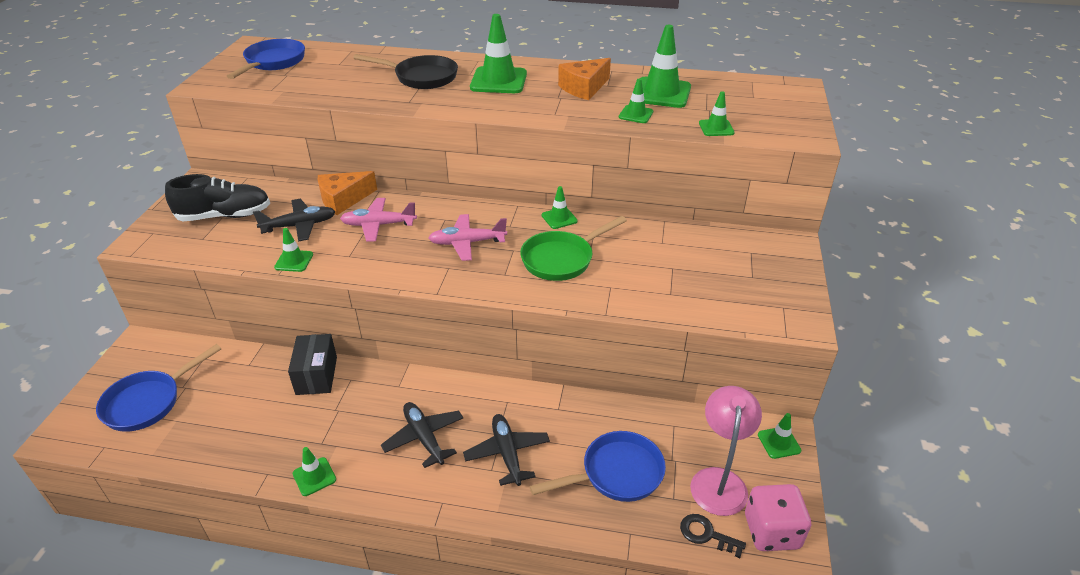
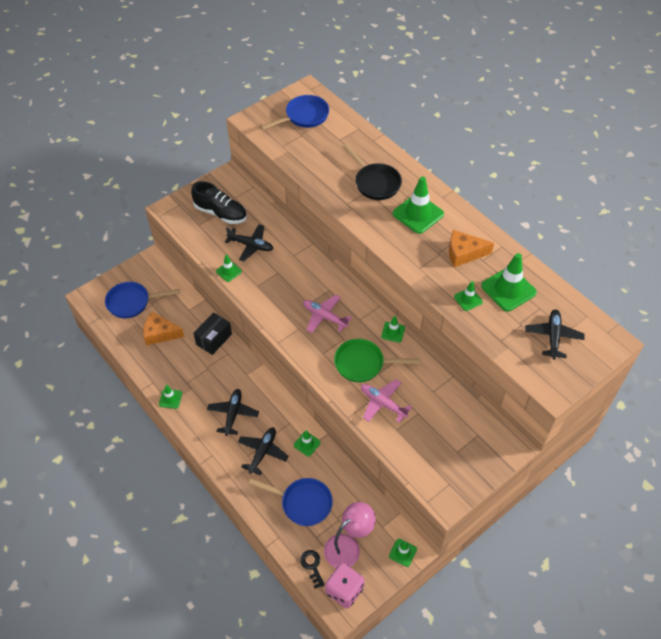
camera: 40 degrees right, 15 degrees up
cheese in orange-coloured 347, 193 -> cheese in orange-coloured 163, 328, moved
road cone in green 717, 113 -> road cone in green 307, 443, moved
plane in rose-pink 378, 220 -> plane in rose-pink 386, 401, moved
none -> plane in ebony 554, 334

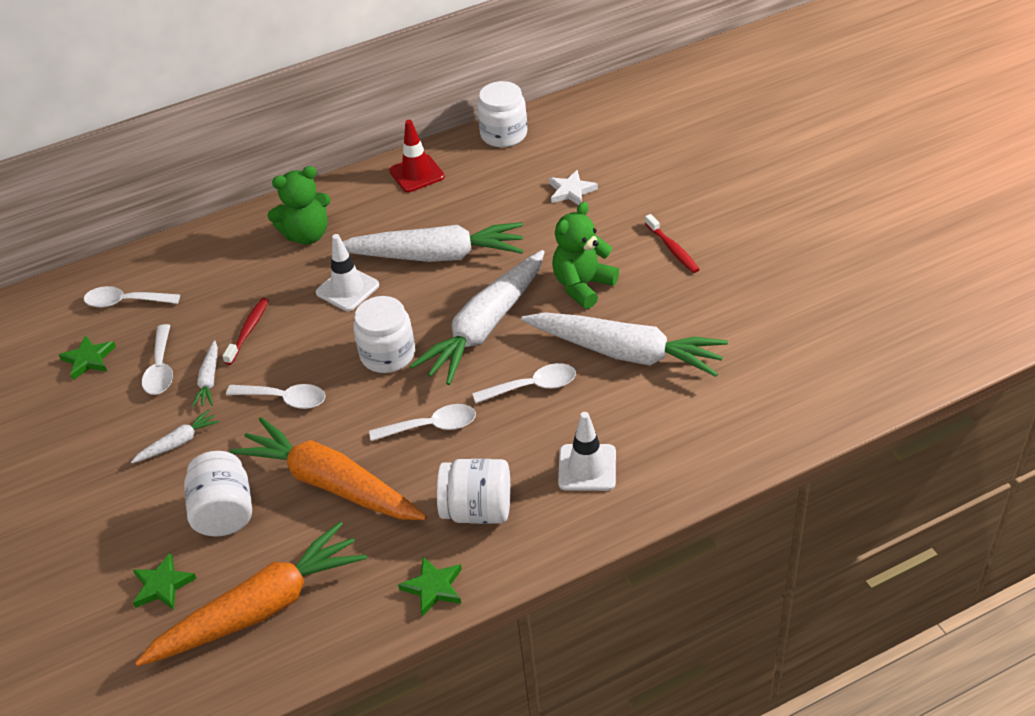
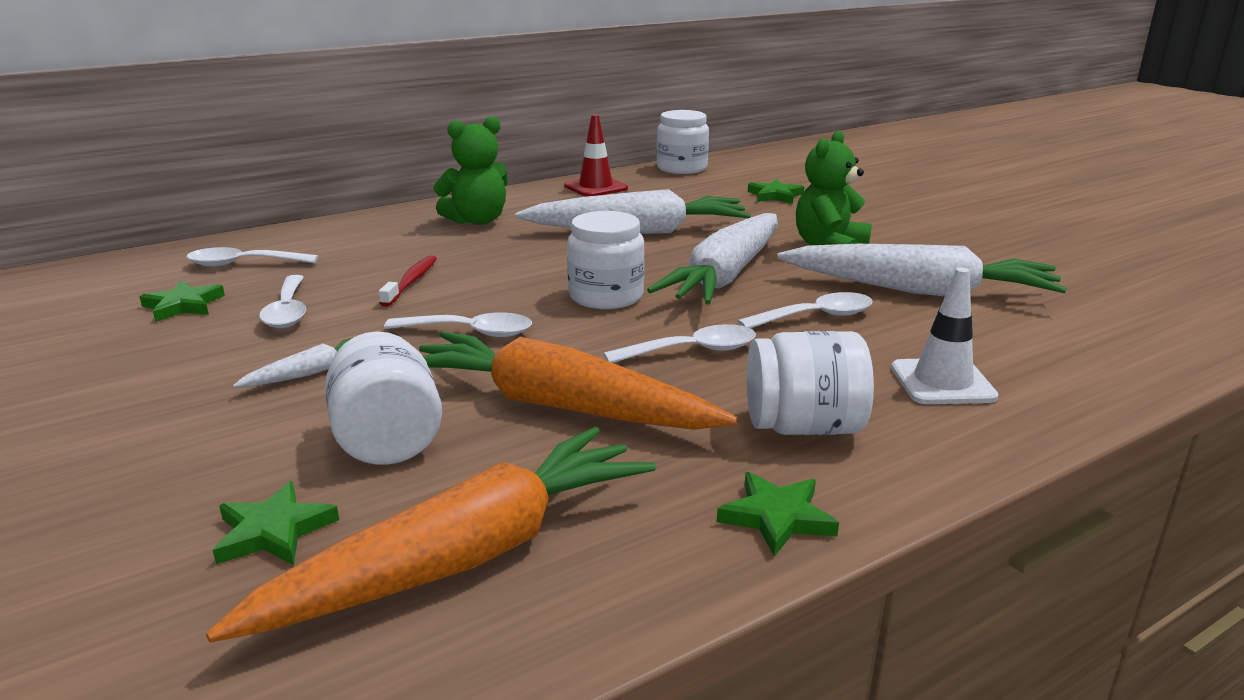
camera: 10 degrees left, 20 degrees down
star in snow-white 573, 187 -> star in green 776, 191
root vegetable in snow-white 205, 373 -> none
road cone in snow-white 347, 272 -> none
toothbrush in red 672, 243 -> none

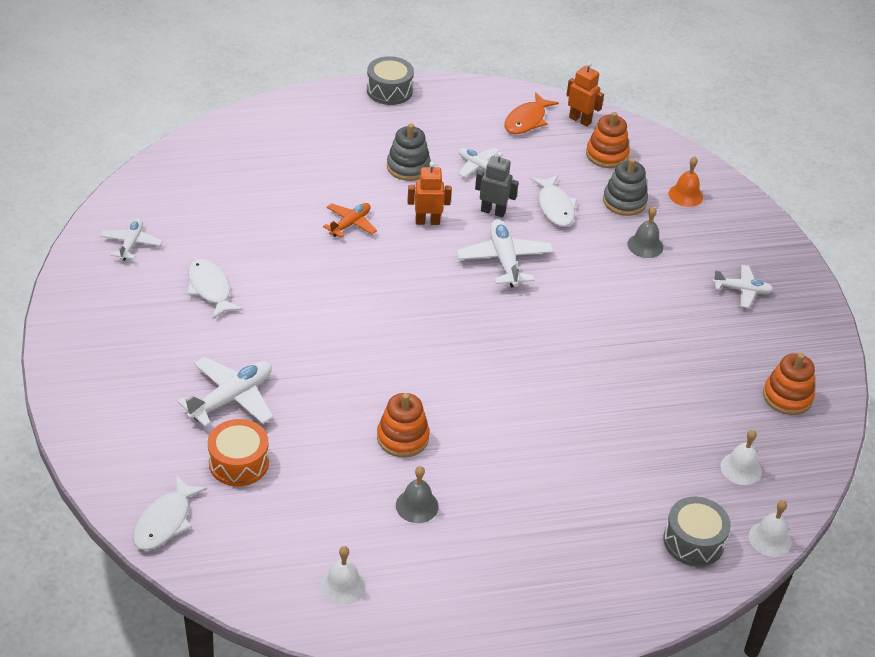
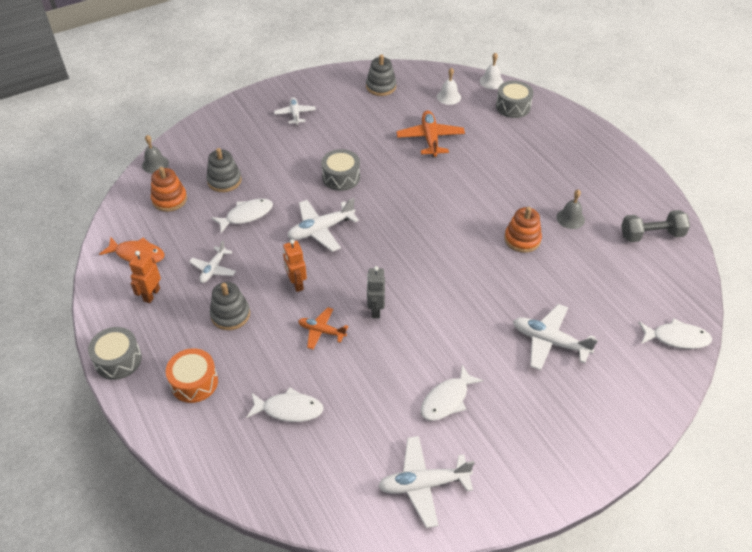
camera: 105 degrees left, 5 degrees up
robot in orange-coloured 585, 94 -> robot in orange-coloured 145, 277, moved
school bell in grey 645, 232 -> school bell in grey 155, 154, moved
drum in orange-coloured 238, 452 -> drum in orange-coloured 192, 375, moved
none -> toy fish in snow-white 285, 404
none -> drum in grey 340, 170
ring stacker in orange-coloured 789, 384 -> ring stacker in grey 381, 75
robot in grey 497, 184 -> robot in grey 376, 292, moved
plane in snow-white 131, 239 -> plane in snow-white 426, 482, x1.59
none -> plane in orange-coloured 430, 133
school bell in snow-white 343, 575 -> dumbbell in grey 655, 226
school bell in orange-coloured 686, 181 -> none

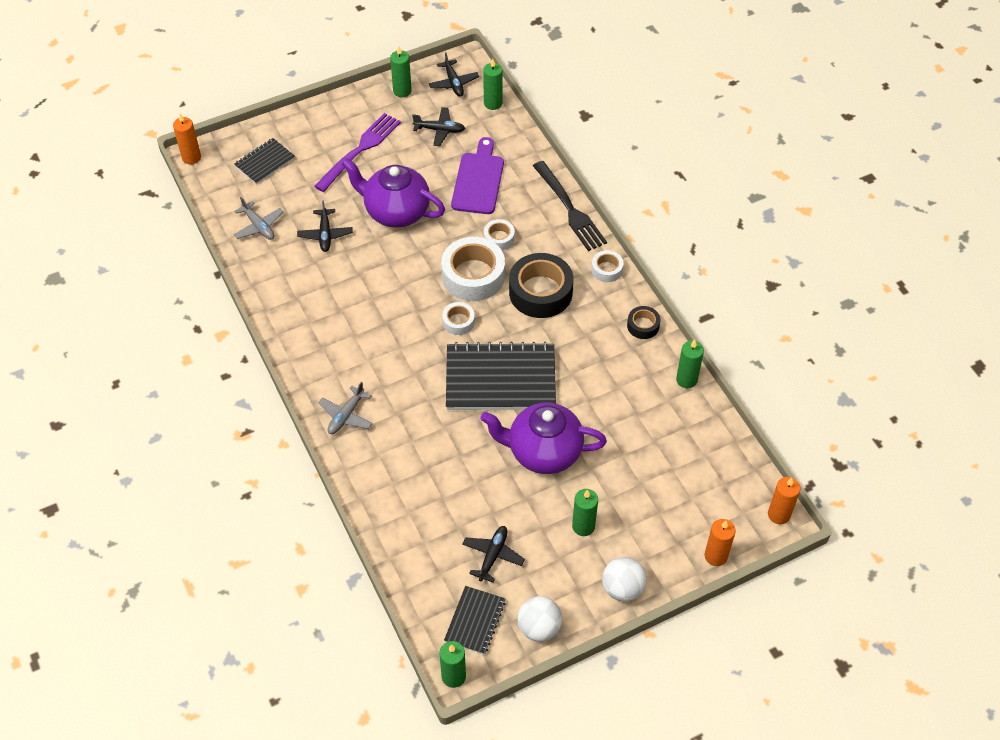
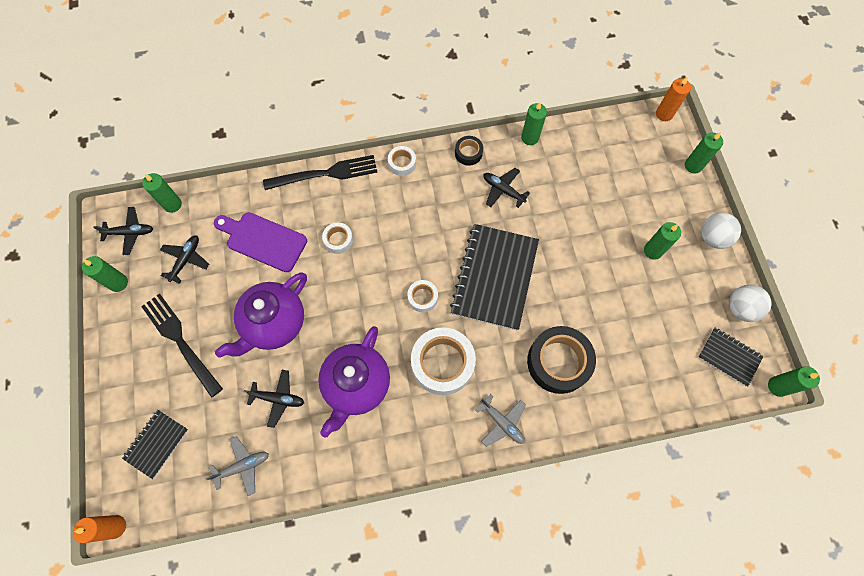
camera: 75 degrees left, 15 degrees up
exercise book in ebony 264, 161 -> exercise book in ebony 155, 444, 60 degrees clockwise
table fork in violet 357, 152 -> table fork in ebony 182, 346
tea pot in violet 543, 438 -> tea pot in violet 354, 381, moved
roll of tape in snow-white 473, 269 -> roll of tape in snow-white 443, 361, moved
plane in ebony 493, 554 -> plane in ebony 506, 188, moved
roll of tape in ebony 541, 285 -> roll of tape in ebony 561, 360, moved
pillar candle in orange-coloured 720, 542 -> pillar candle in green 704, 153

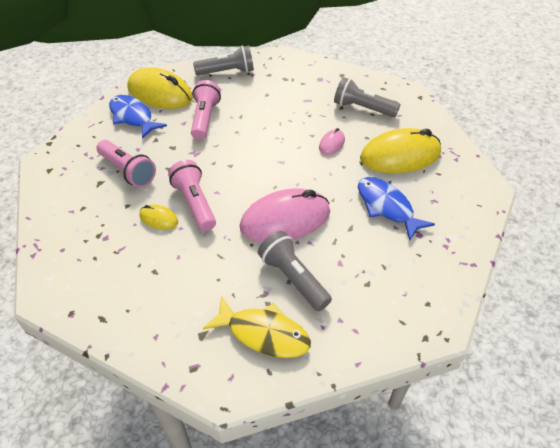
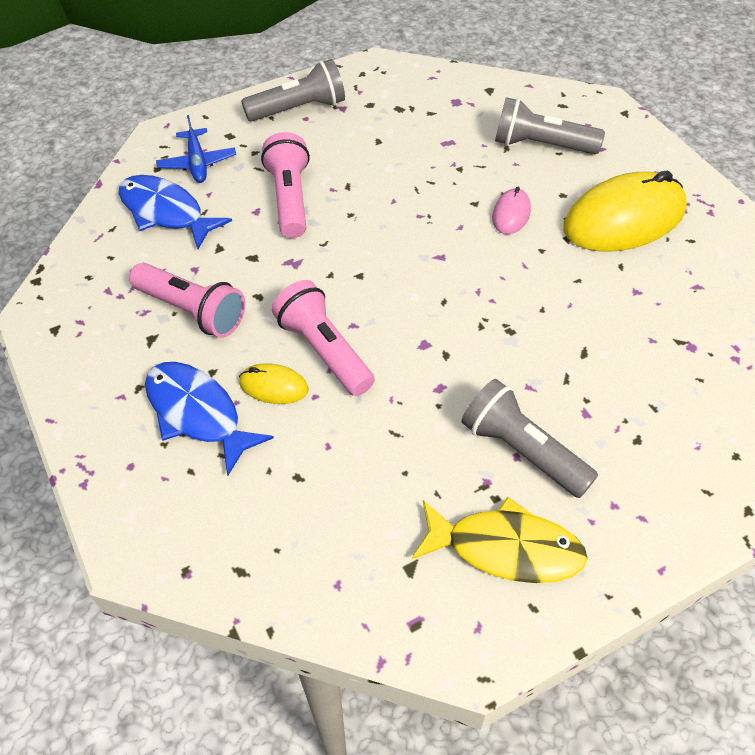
camera: 10 degrees left, 5 degrees up
toy fish in cobalt 396, 209 -> toy fish in cobalt 209, 419, moved
computer mouse in golden 160, 88 -> plane in cobalt 196, 149
computer mouse in rose-pink 285, 215 -> none

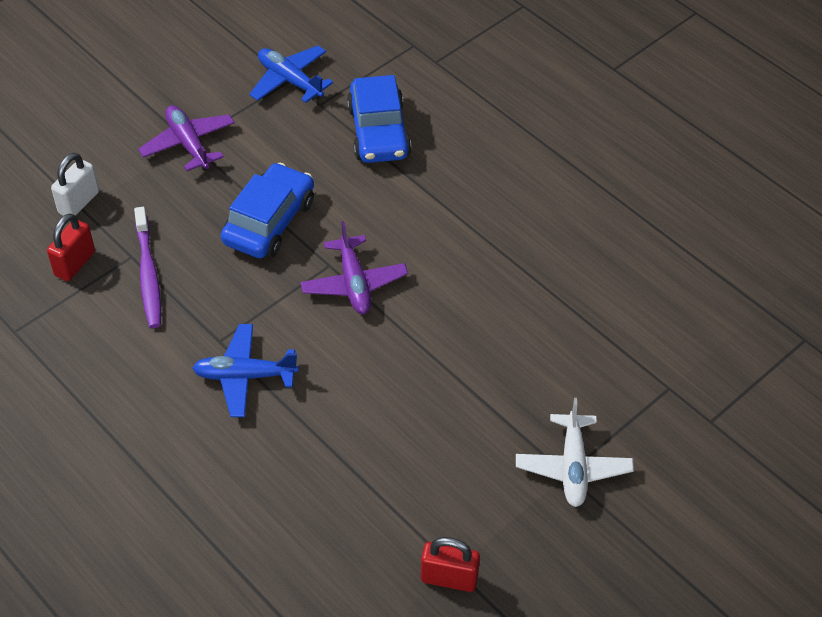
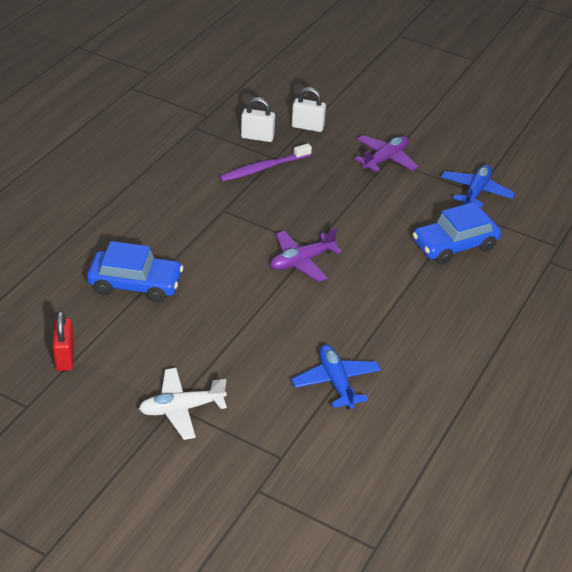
camera: 70 degrees right, 10 degrees down
car in cobalt 267, 210 -> car in cobalt 135, 272, moved
small lock in red 71, 247 -> small lock in snow-white 258, 119
plane in cobalt 246, 370 -> plane in cobalt 336, 377, moved

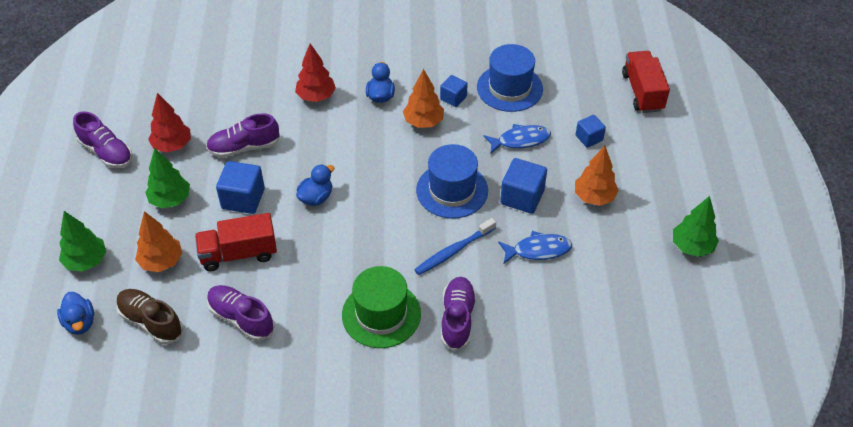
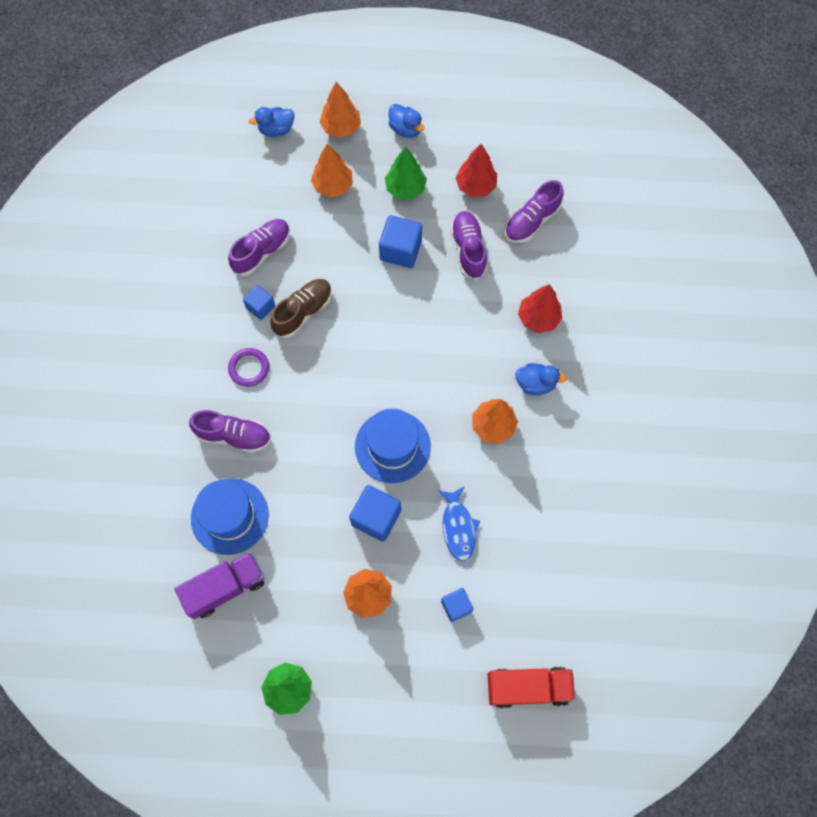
camera: 95 degrees right, 20 degrees up
none -> truck in violet 219, 585
tall hat in cobalt 510, 78 -> tall hat in cobalt 230, 516, moved
tall hat in green 381, 307 -> hoop in violet 248, 367
solid cube in cobalt 454, 91 -> solid cube in cobalt 259, 302, moved
shoe in russet 149, 316 -> shoe in russet 301, 308, moved
tree in green 82, 241 -> tree in orange-coloured 340, 110
toy duck in cobalt 315, 185 -> toy duck in cobalt 406, 121, moved
shoe in violet 103, 139 -> shoe in violet 534, 211, moved
truck in red 236, 242 -> none
toothbrush in cobalt 455, 246 -> none
toy fish in cobalt 535, 247 -> none

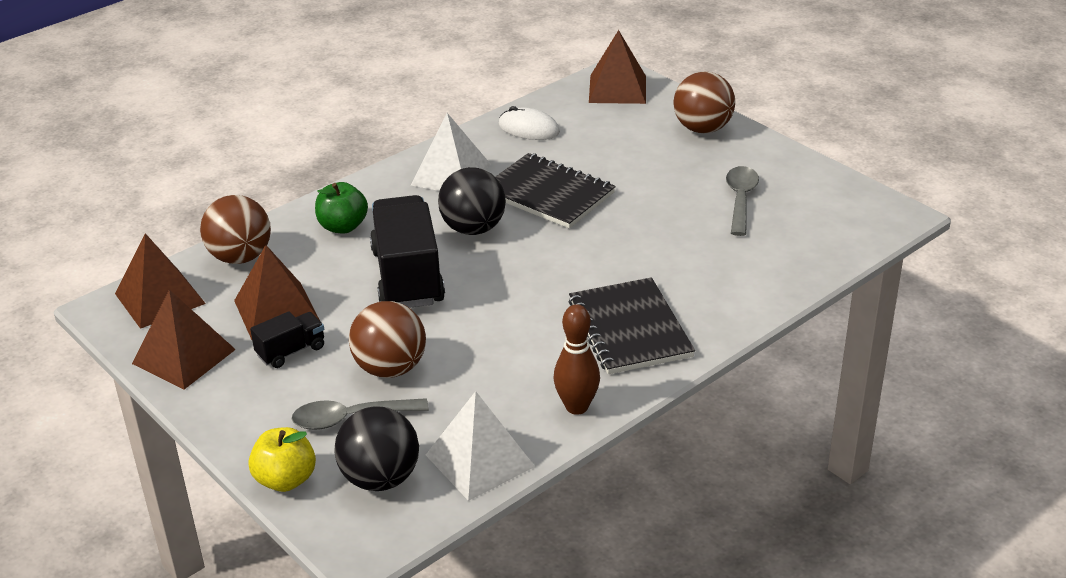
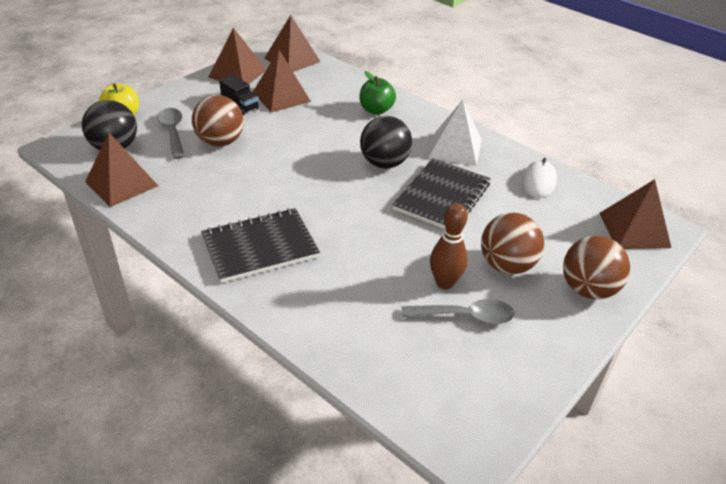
camera: 80 degrees right, 5 degrees up
pyramid shape in snow-white 480, 446 -> pyramid shape in russet 121, 169
bowling pin in russet 576, 359 -> bowling pin in russet 449, 246, moved
sphere in russet 235, 229 -> sphere in russet 512, 243, moved
truck in ebony 407, 251 -> none

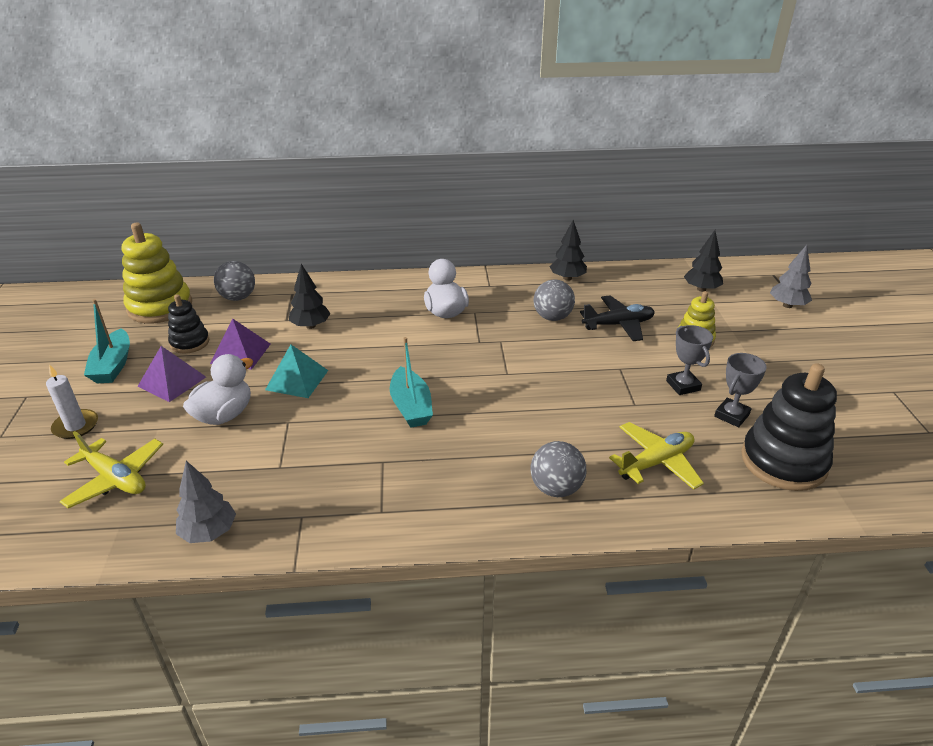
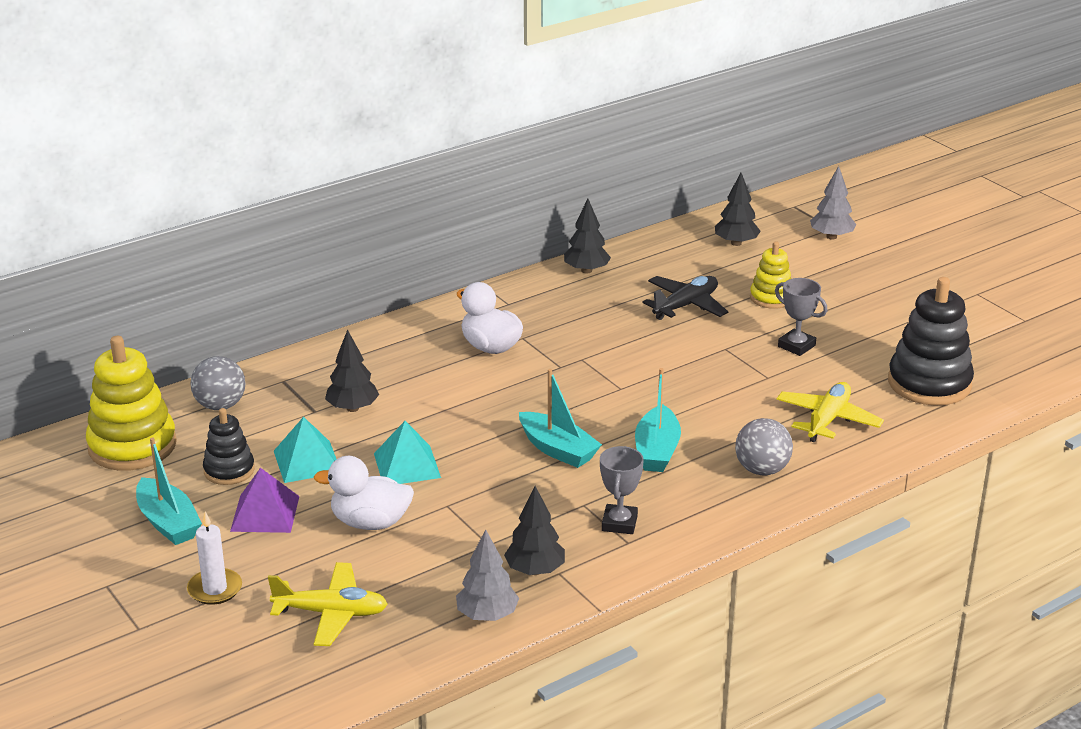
camera: 30 degrees left, 5 degrees down
pyramid shape in violet 240, 344 -> pyramid shape in aqua 305, 450
toy duck in snow-white 218, 389 -> toy duck in snow-white 364, 493, 90 degrees counterclockwise
none -> tree in ebony 534, 530
prize cup in grey 740, 390 -> prize cup in grey 622, 490, moved
none -> sailboat in aqua 658, 420
sphere in grey 554, 300 -> none

